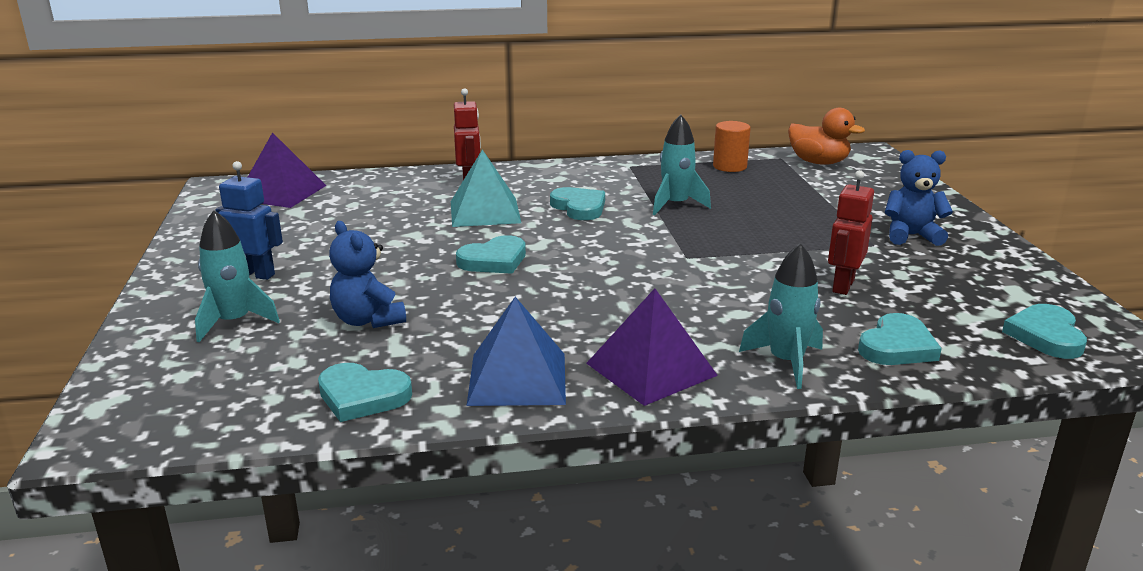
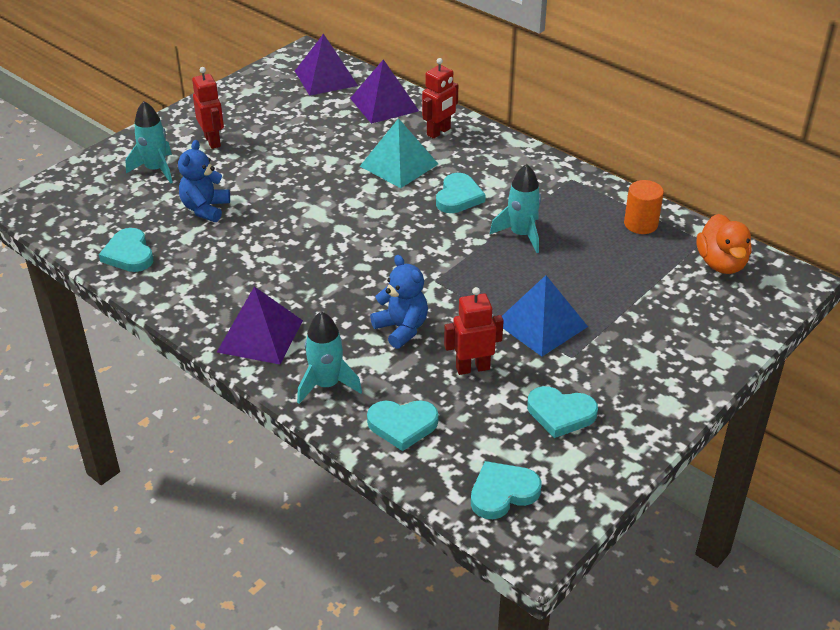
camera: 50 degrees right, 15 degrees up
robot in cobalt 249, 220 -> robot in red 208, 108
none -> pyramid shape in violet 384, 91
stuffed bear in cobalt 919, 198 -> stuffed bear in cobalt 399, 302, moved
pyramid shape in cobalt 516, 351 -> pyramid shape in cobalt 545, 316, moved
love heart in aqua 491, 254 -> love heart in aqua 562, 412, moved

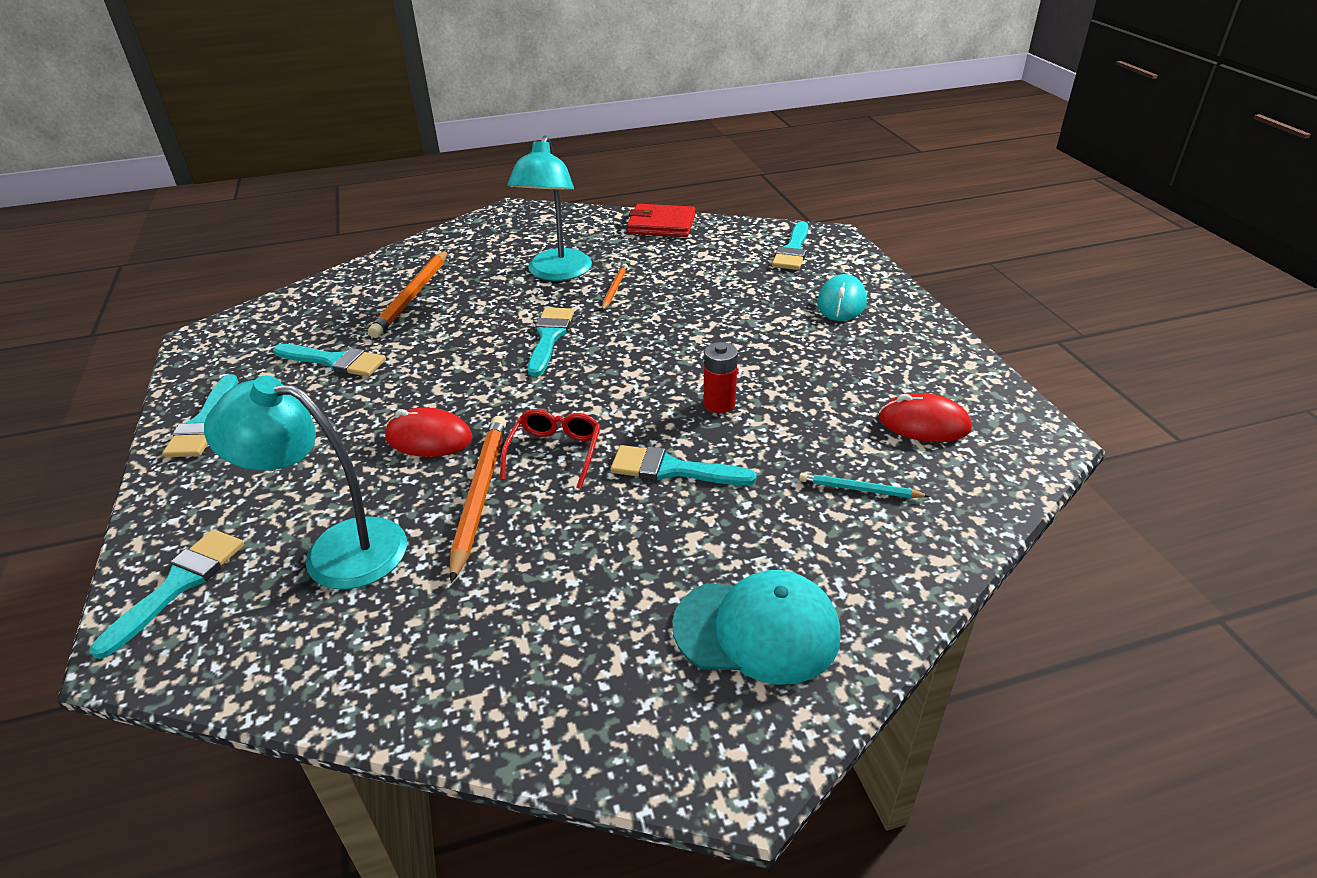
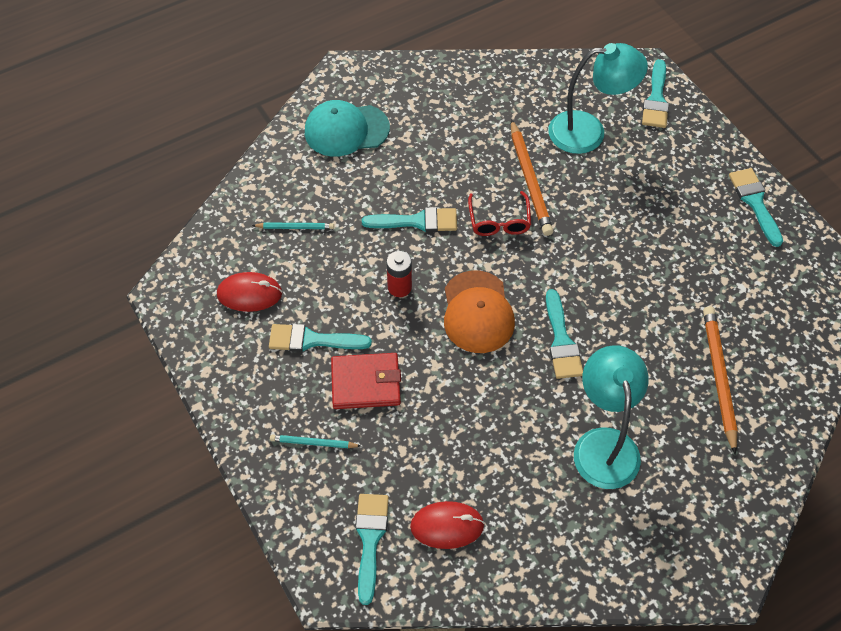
camera: 165 degrees right, 20 degrees up
brush in aqua 329, 360 -> brush in aqua 320, 338, moved
computer mouse in aqua 842, 297 -> pencil in aqua 315, 441
wallet in red 661, 220 -> wallet in red 366, 381, moved
computer mouse in red 429, 432 -> computer mouse in red 447, 525, moved
none -> peaked cap in orange-coloured 479, 311
pencil in orange-coloured 615, 287 -> none

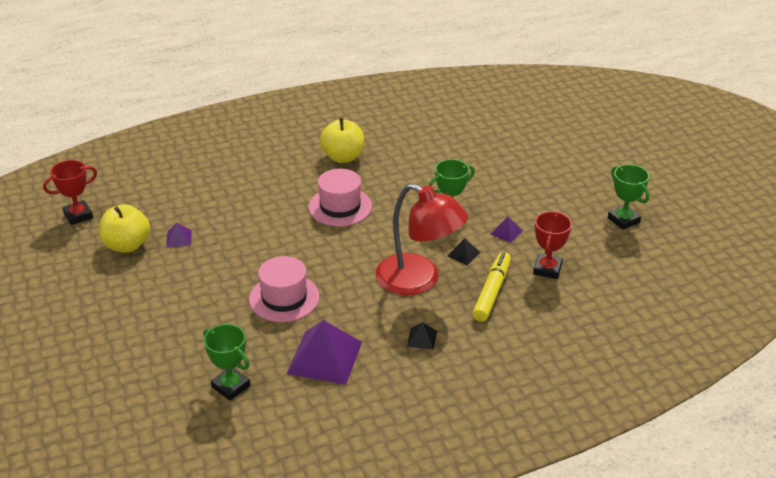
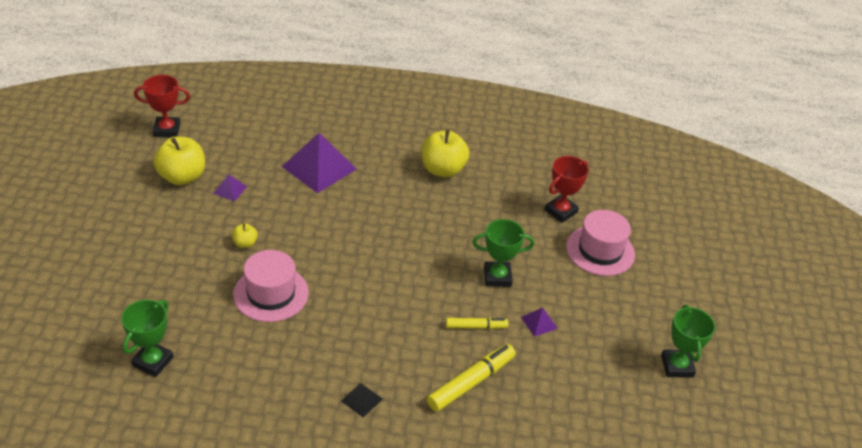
camera: 25 degrees right, 5 degrees up
prize cup in green 227, 362 -> prize cup in green 147, 338, 45 degrees clockwise
none -> toy apple in golden 245, 235
pyramid shape in violet 324, 352 -> pyramid shape in violet 319, 163, moved
pyramid shape in ebony 464, 251 -> marker pen in golden 477, 323
prize cup in red 552, 245 -> prize cup in red 566, 189, moved
tall hat in rose-pink 340, 197 -> tall hat in rose-pink 600, 243, moved
desk lamp in red 422, 239 -> none

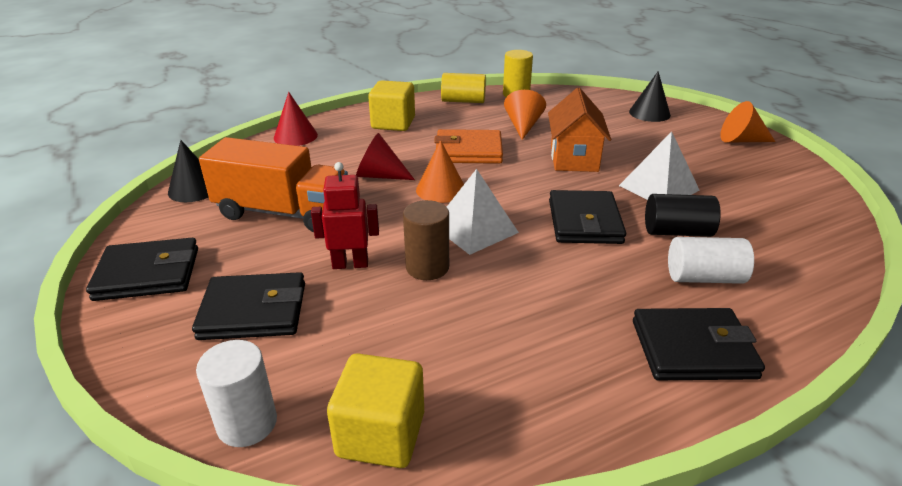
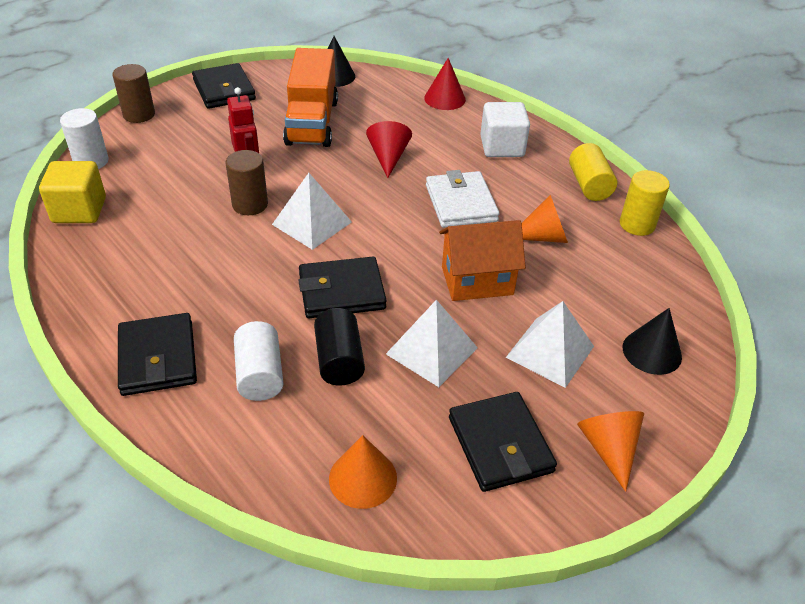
camera: 75 degrees right, 10 degrees up
none -> cylinder in russet 134, 93
cone in orange-coloured 440, 171 -> cone in orange-coloured 363, 472, moved
wallet in orange-coloured 468, 146 -> wallet in snow-white 462, 199
wallet in ebony 248, 306 -> wallet in ebony 503, 442, moved
solid cube in golden 391, 105 -> solid cube in snow-white 505, 129
none -> pyramid shape in snow-white 550, 344

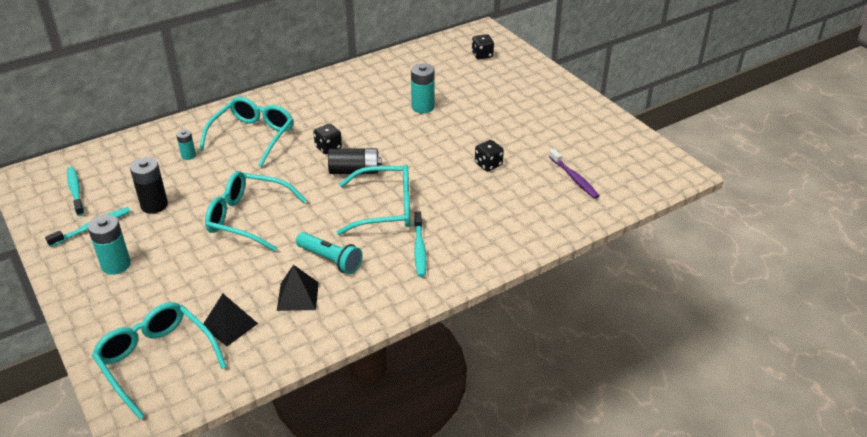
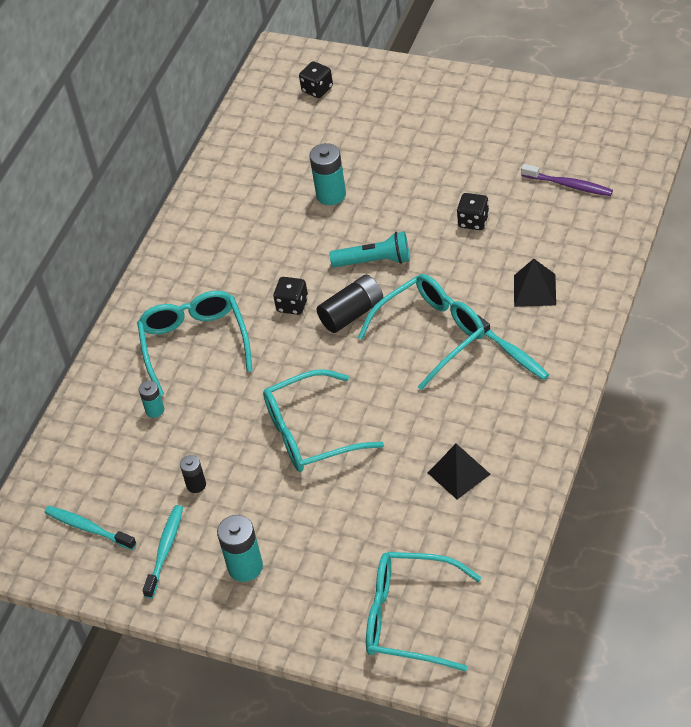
camera: 30 degrees left, 10 degrees up
battery in ebony 149, 185 -> battery in ebony 193, 474, x0.58
pocket torch in aqua 329, 253 -> pocket torch in aqua 369, 249, moved
pyramid shape in ebony 230, 320 -> pyramid shape in ebony 535, 283, moved

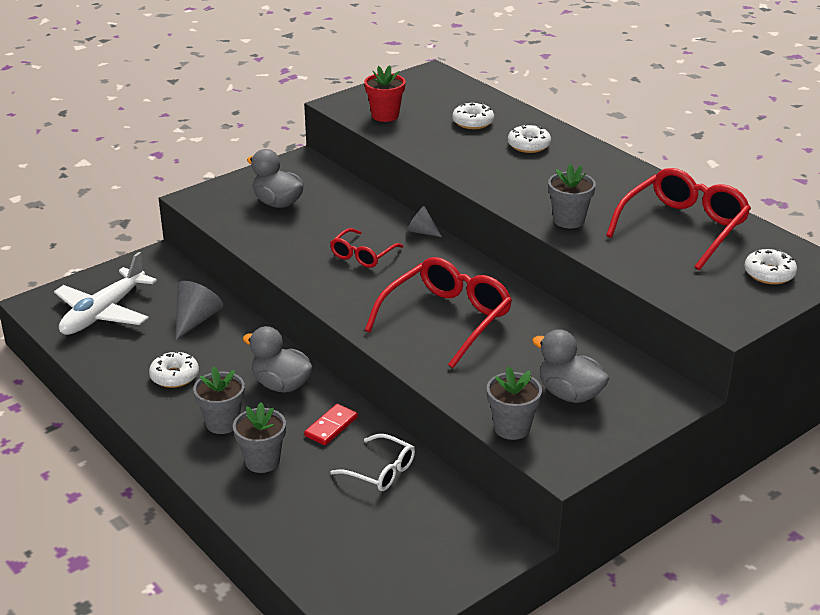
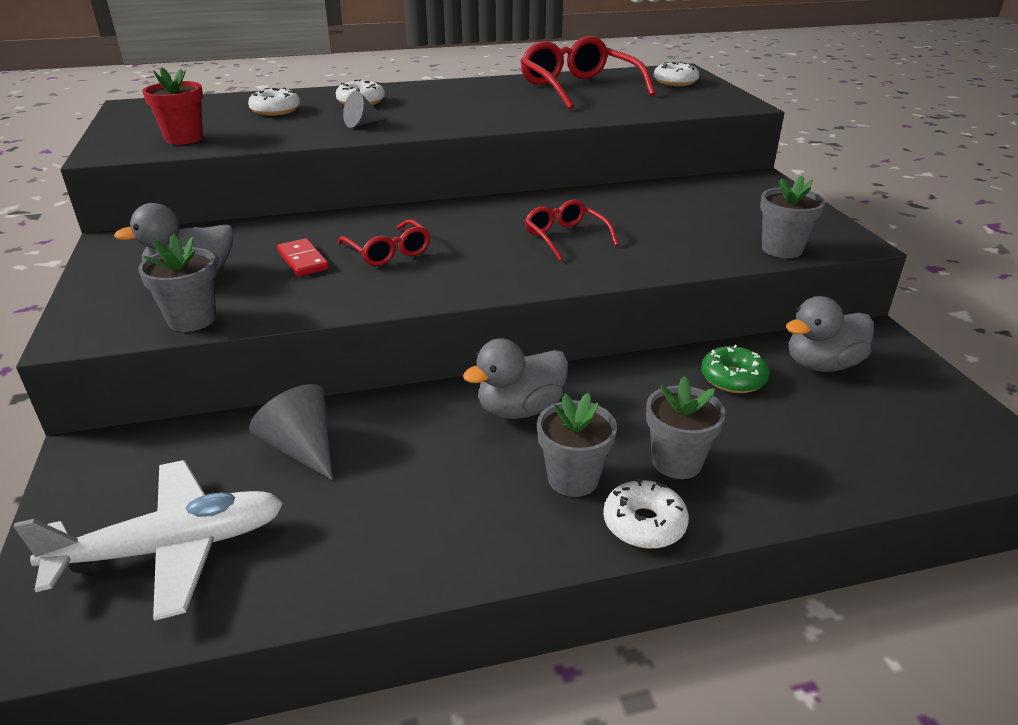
camera: 65 degrees left, 0 degrees up
plane in snow-white 105, 293 -> plane in snow-white 148, 540, 75 degrees counterclockwise
plant pot in grey 572, 196 -> plant pot in grey 177, 283, moved
domino in red 331, 424 -> domino in red 303, 257, moved
cone in grey 424, 221 -> cone in grey 364, 109, moved
spectacles in red 438, 312 -> spectacles in red 572, 230, x0.55
doughnut in snow-white 174, 369 -> doughnut in snow-white 646, 514, moved
spectacles in snow-white 373, 462 -> doughnut in green 735, 369
toy duck in grey 570, 366 -> toy duck in grey 830, 334, moved

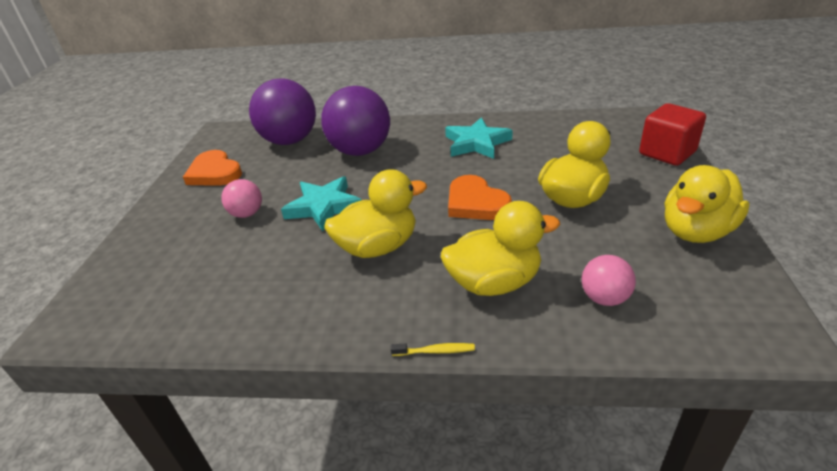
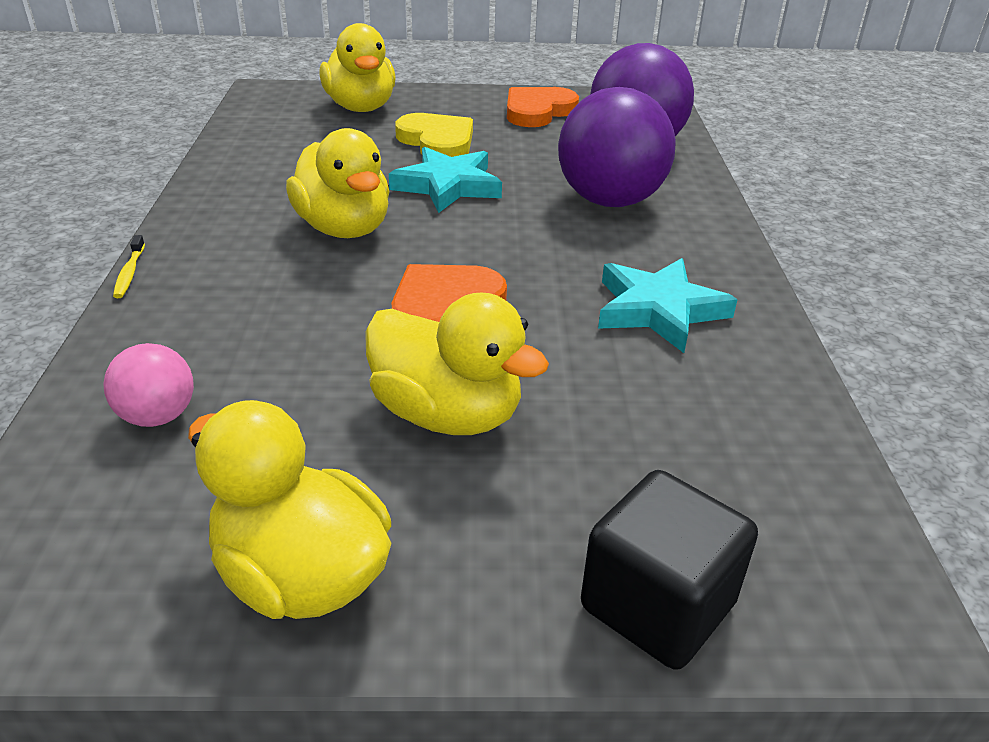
camera: 80 degrees right, 0 degrees up
toy duck in golden 500, 248 -> toy duck in golden 357, 67, moved
sphere in rose-pink 241, 198 -> love heart in golden 434, 135
solid cube in red 672, 134 -> solid cube in ebony 669, 570

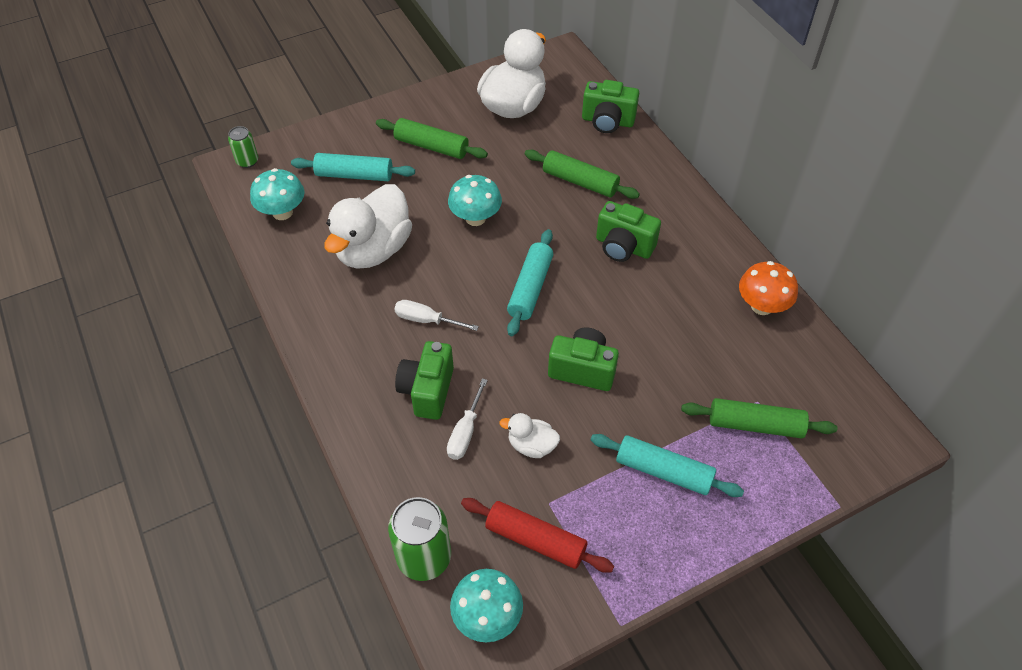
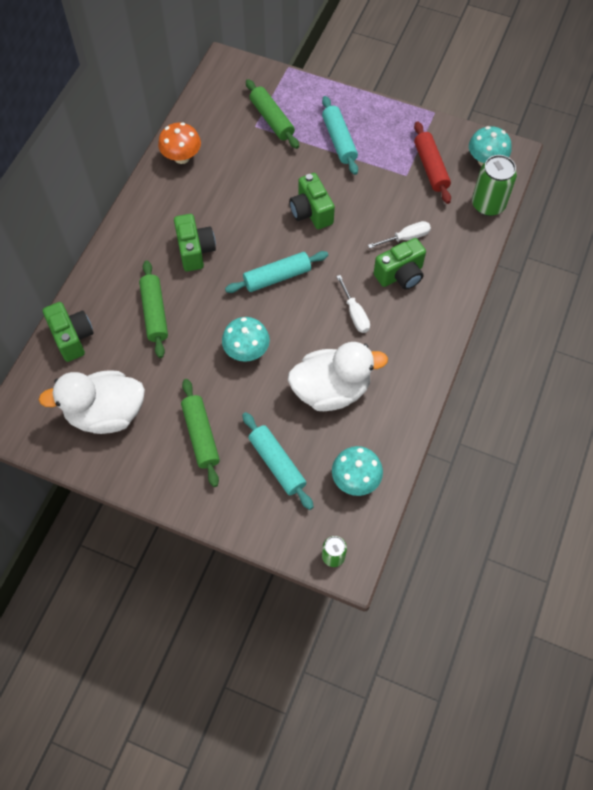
camera: 130 degrees left, 10 degrees up
toy duck in snow-white 529, 435 -> none

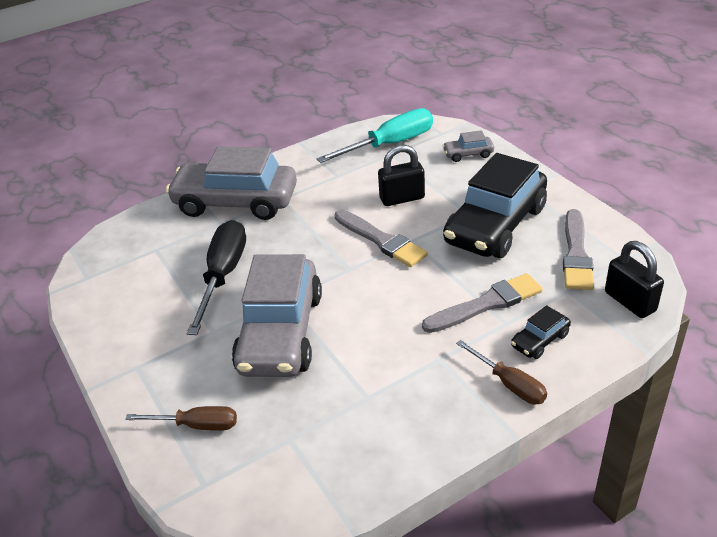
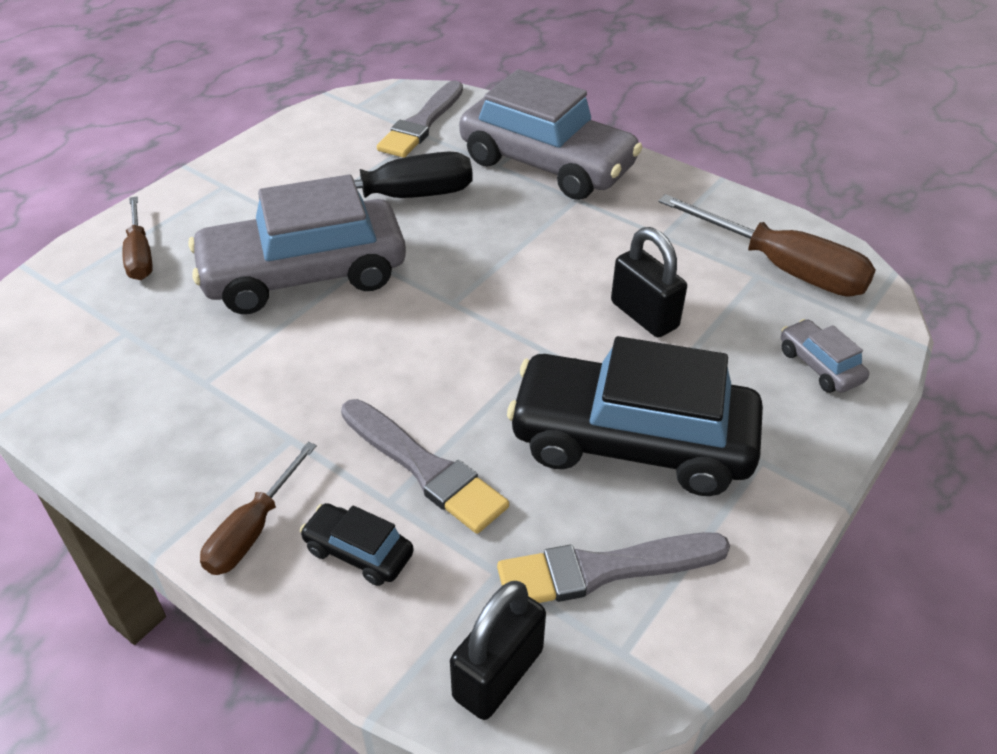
camera: 65 degrees right, 5 degrees up
brush in grey 381, 238 -> brush in grey 420, 119, moved
car in grey 231, 183 -> car in grey 551, 134, 135 degrees clockwise
flat screwdriver in aqua 375, 135 -> flat screwdriver in russet 767, 245

